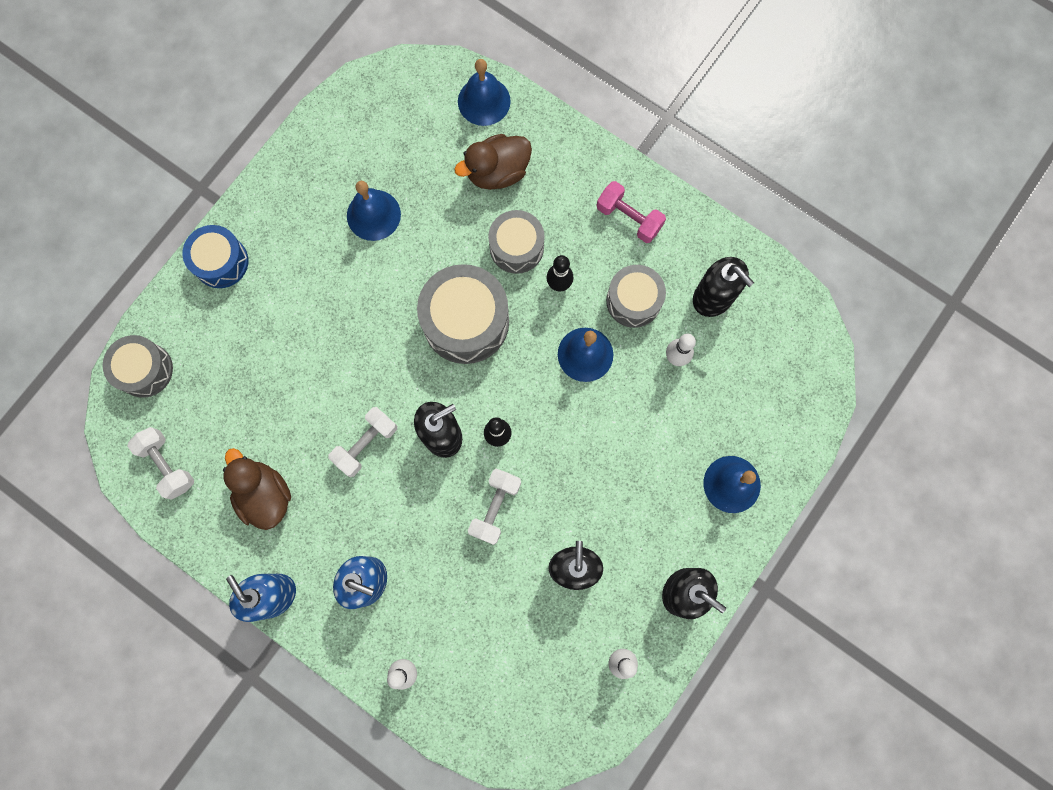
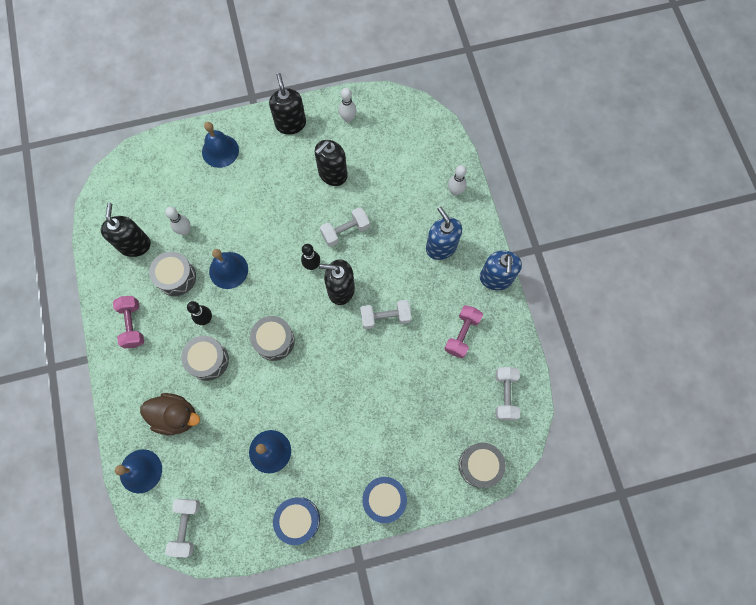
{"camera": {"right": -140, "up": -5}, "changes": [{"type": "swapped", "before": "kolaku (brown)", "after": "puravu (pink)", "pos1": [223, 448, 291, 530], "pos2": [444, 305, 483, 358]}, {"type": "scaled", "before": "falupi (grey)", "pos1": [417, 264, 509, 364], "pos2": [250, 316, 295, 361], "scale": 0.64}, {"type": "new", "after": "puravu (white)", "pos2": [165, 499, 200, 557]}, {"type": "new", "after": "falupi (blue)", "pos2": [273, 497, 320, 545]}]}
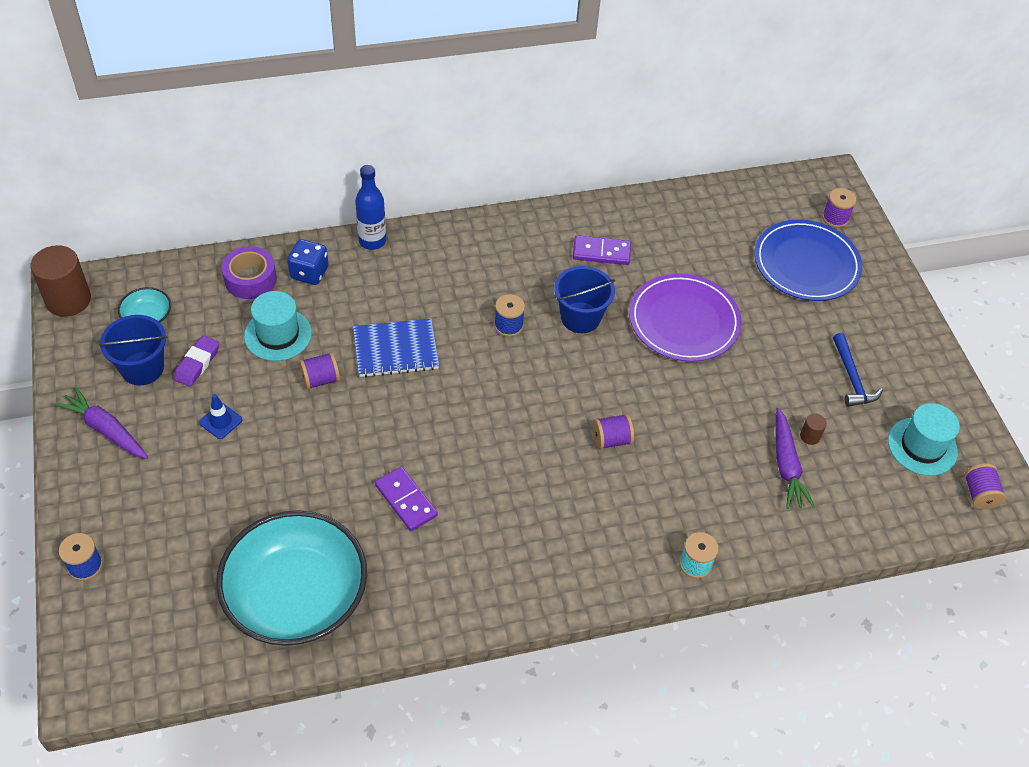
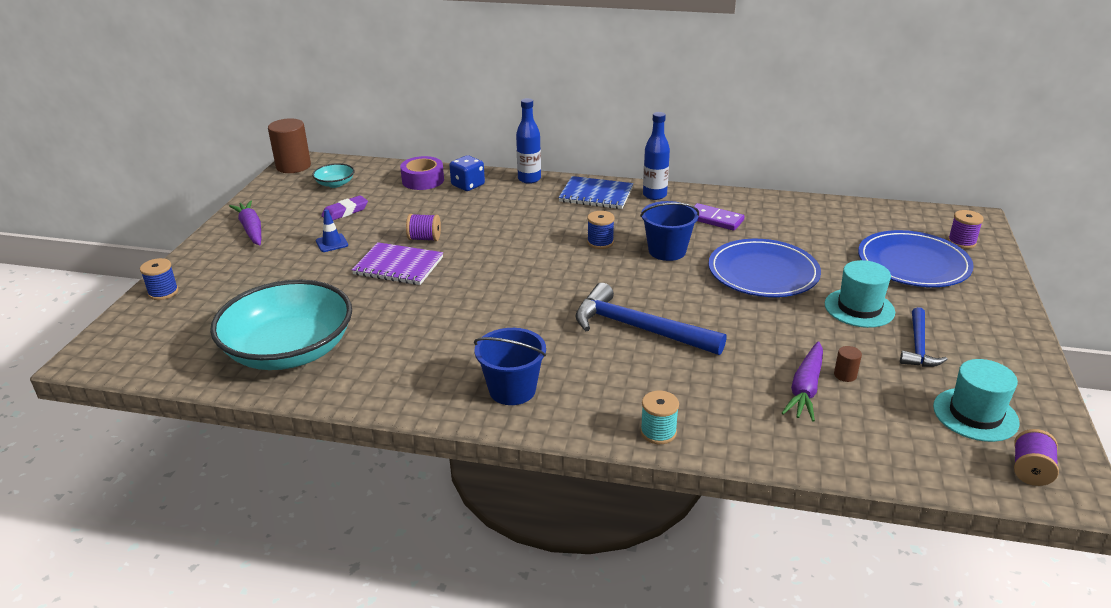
{"camera": {"right": 30, "up": -20}, "changes": [{"type": "shifted", "before": "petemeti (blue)", "pos1": [99, 315, 167, 385], "pos2": [474, 328, 546, 405]}, {"type": "shifted", "before": "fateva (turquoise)", "pos1": [244, 291, 312, 361], "pos2": [825, 260, 895, 328]}, {"type": "shifted", "before": "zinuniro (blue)", "pos1": [353, 318, 439, 377], "pos2": [558, 176, 633, 209]}, {"type": "gone", "before": "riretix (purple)", "pos1": [375, 467, 438, 531]}, {"type": "swapped", "before": "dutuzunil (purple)", "after": "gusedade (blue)", "pos1": [592, 414, 634, 450], "pos2": [575, 283, 727, 355]}, {"type": "repainted", "before": "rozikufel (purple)", "after": "rozikufel (blue)", "pos1": [629, 273, 742, 362], "pos2": [708, 239, 821, 297]}, {"type": "new", "after": "zinuniro (purple)", "pos2": [352, 242, 443, 285]}, {"type": "new", "after": "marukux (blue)", "pos2": [643, 112, 670, 200]}]}
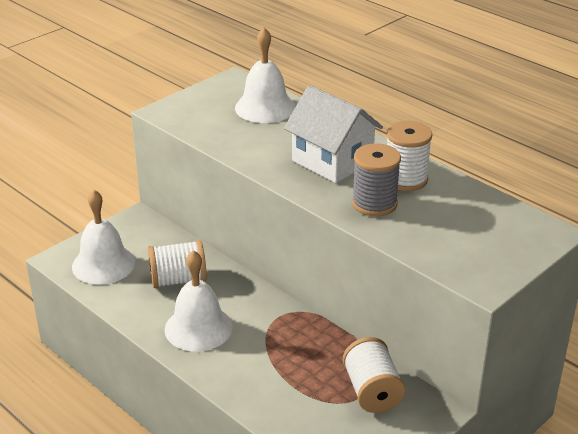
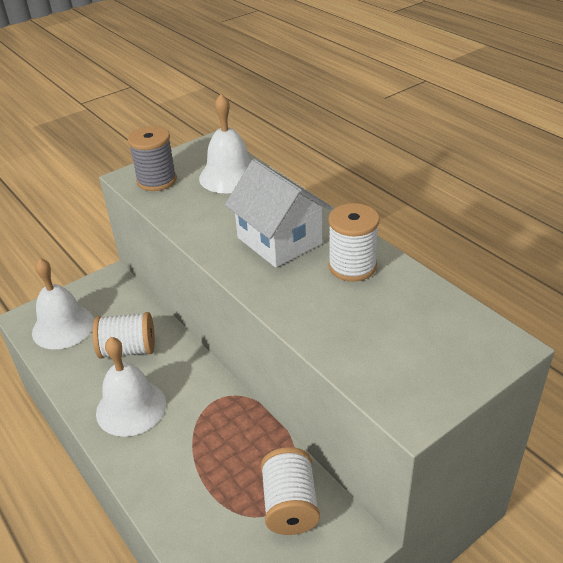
{"camera": {"right": 10, "up": 5}, "changes": [{"type": "shifted", "before": "dutuzunil (grey)", "pos1": [352, 143, 401, 216], "pos2": [128, 126, 177, 191]}]}
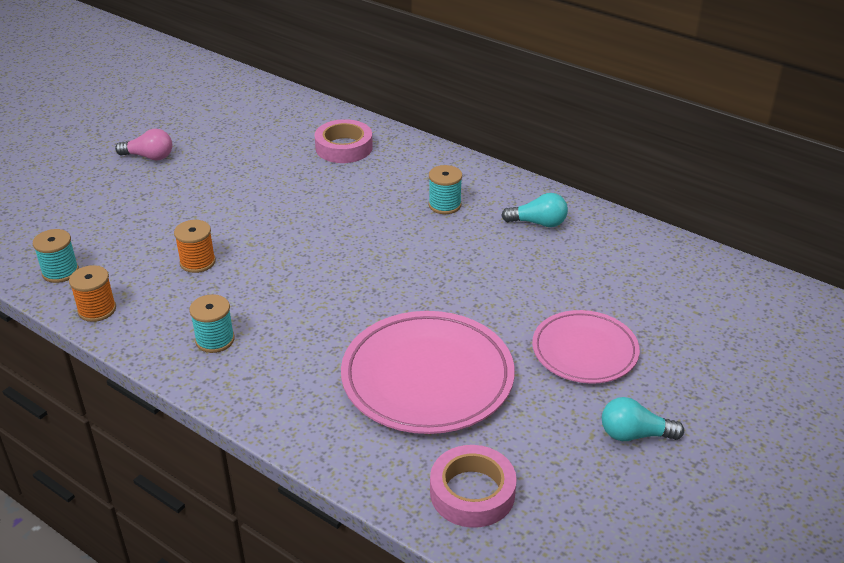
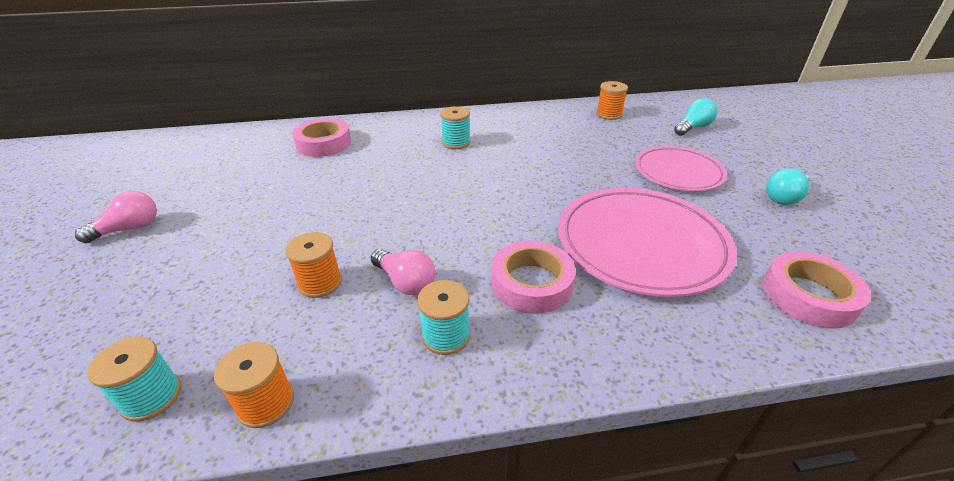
{"camera": {"right": -45, "up": 0}, "changes": [{"type": "shifted", "before": "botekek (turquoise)", "pos1": [501, 193, 568, 227], "pos2": [674, 98, 718, 136]}, {"type": "new", "after": "botekek (pink)", "pos2": [371, 249, 435, 295]}, {"type": "new", "after": "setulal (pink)", "pos2": [492, 241, 576, 314]}, {"type": "new", "after": "dutuzunil (orange)", "pos2": [596, 81, 628, 120]}]}
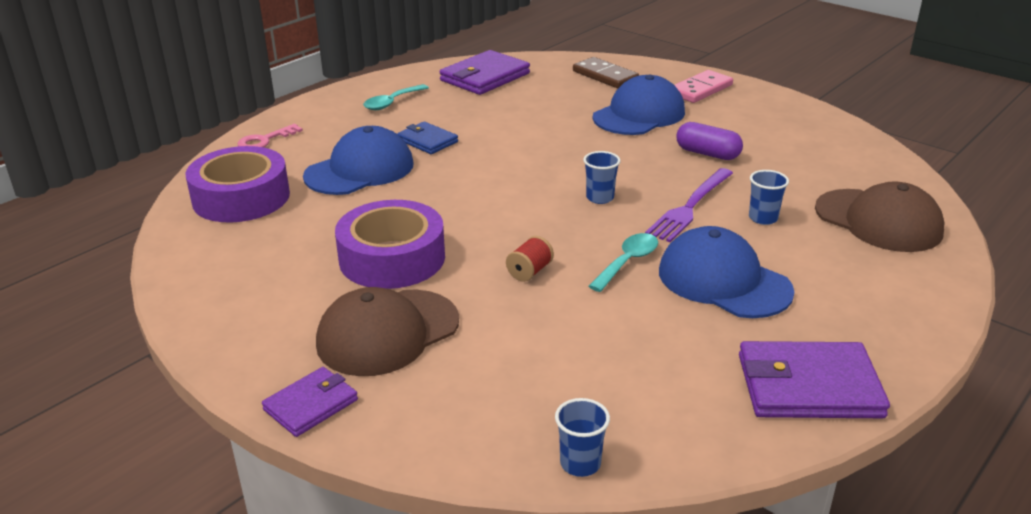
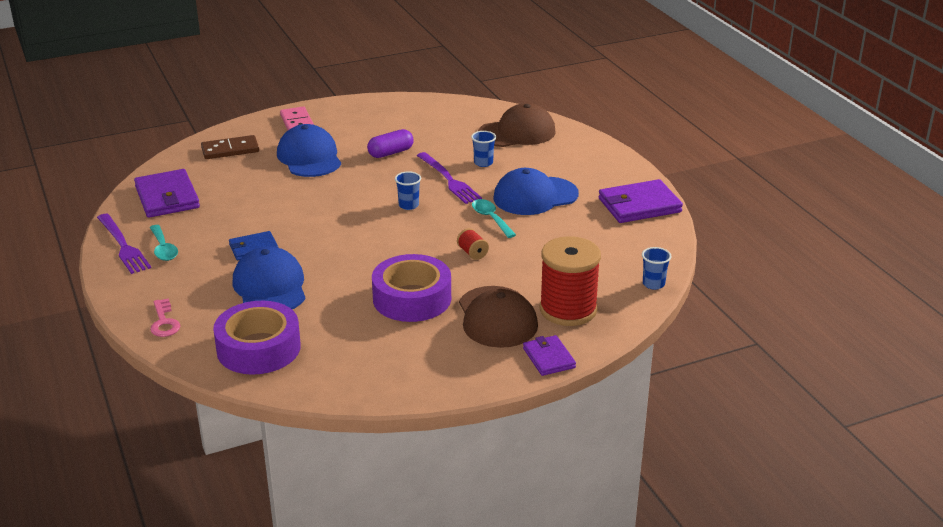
{"camera": {"right": -65, "up": 0}, "changes": [{"type": "rotated", "before": "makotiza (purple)", "pos1": [739, 341, 890, 418], "pos2": [598, 179, 683, 223], "turn": 45}, {"type": "new", "after": "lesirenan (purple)", "pos2": [97, 214, 151, 274]}, {"type": "new", "after": "dutuzunil (red)", "pos2": [540, 236, 601, 326]}]}
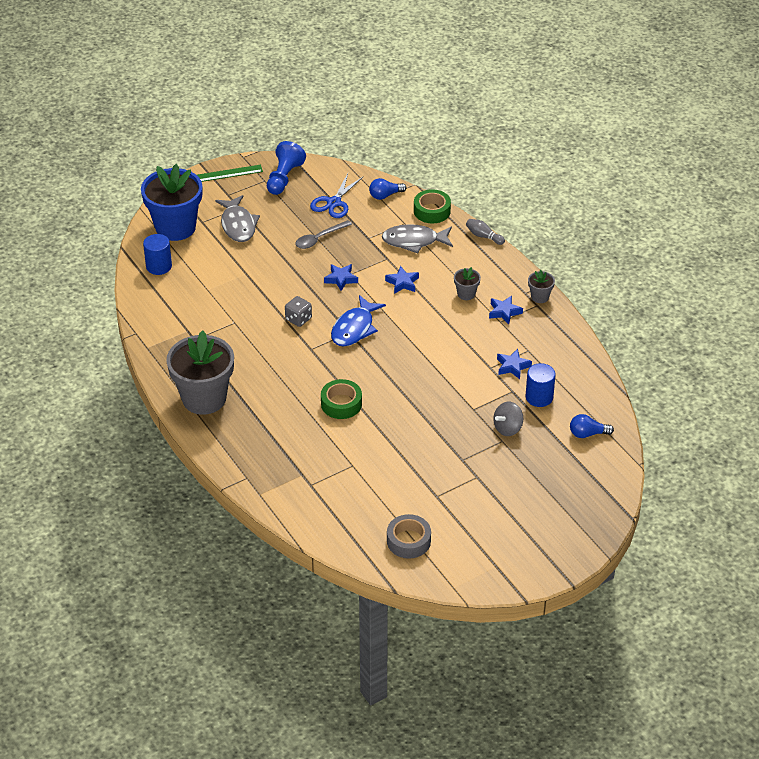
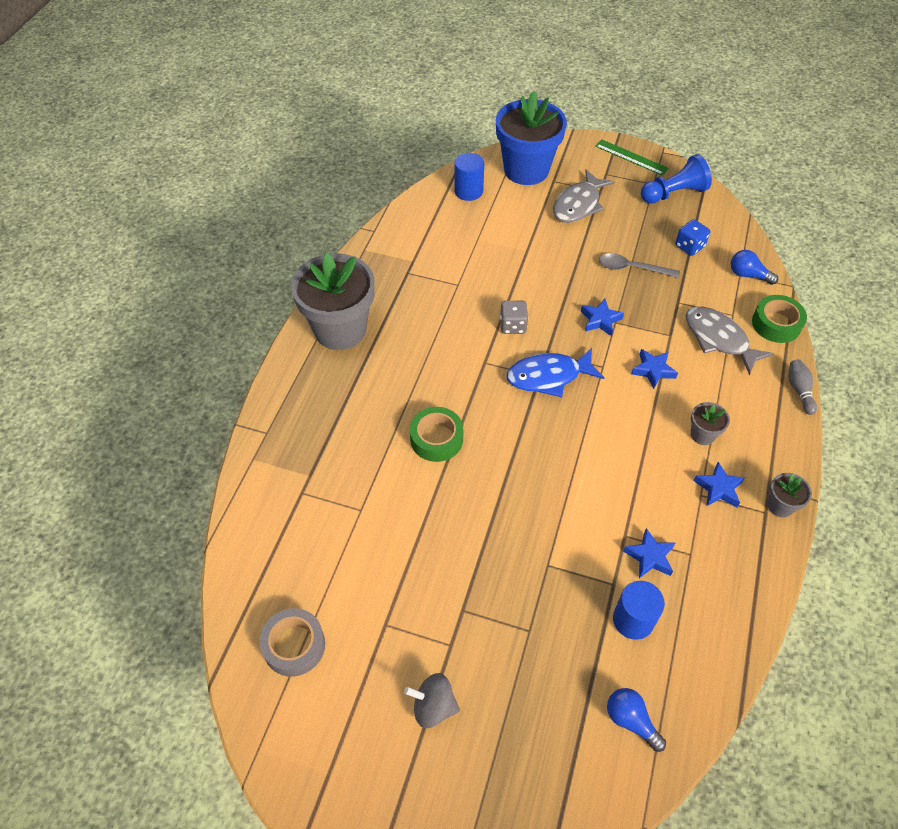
{"camera": {"right": 50, "up": 10}, "changes": [{"type": "swapped", "before": "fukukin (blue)", "after": "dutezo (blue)", "pos1": [310, 173, 364, 218], "pos2": [675, 219, 710, 256]}, {"type": "shifted", "before": "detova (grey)", "pos1": [493, 402, 523, 436], "pos2": [404, 673, 460, 728]}]}
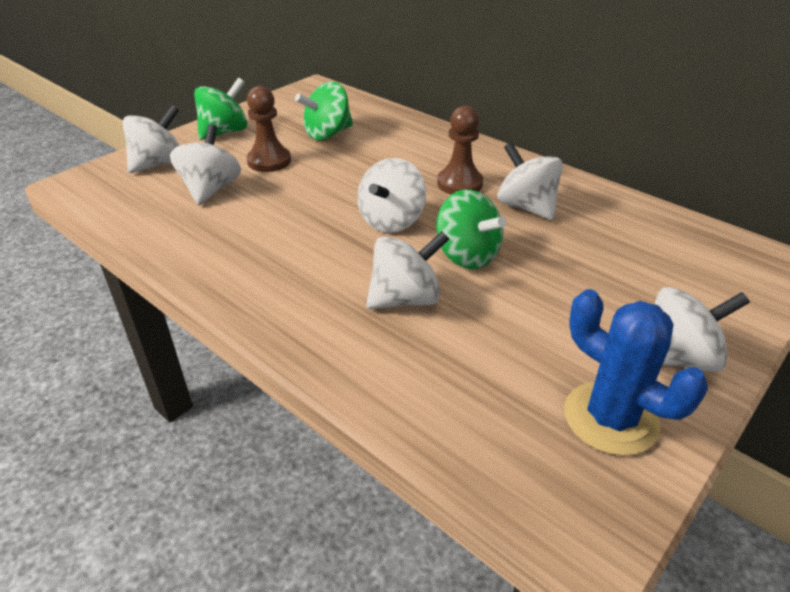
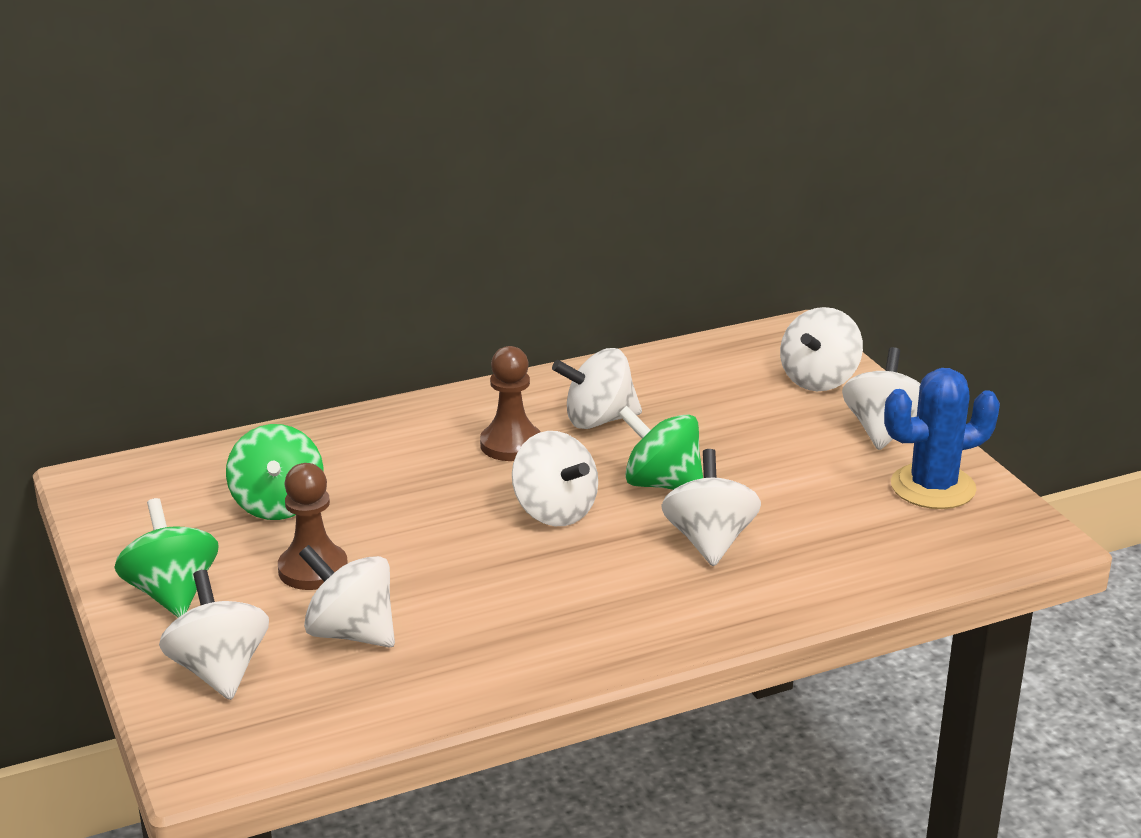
{"camera": {"right": -65, "up": -10}, "changes": [{"type": "rotated", "before": "detova (green)", "pos1": [436, 189, 506, 269], "pos2": [618, 406, 703, 490], "turn": -135}, {"type": "new", "after": "detova (white)", "pos2": [780, 307, 863, 391]}]}
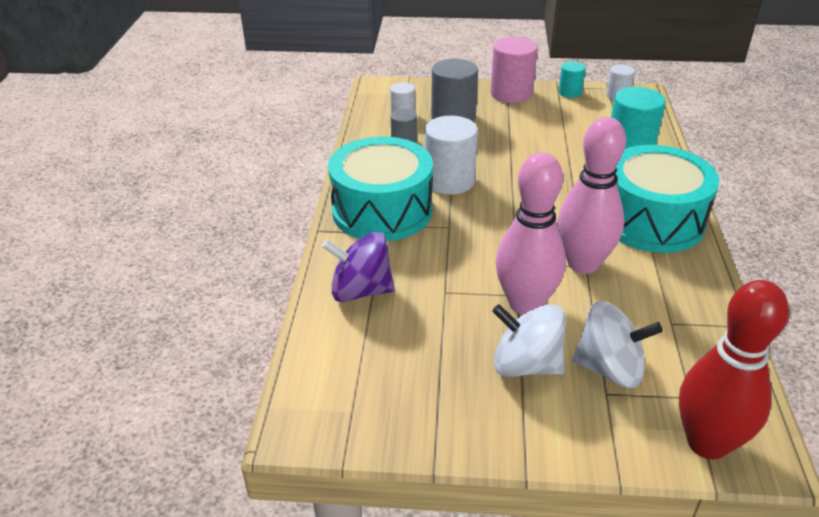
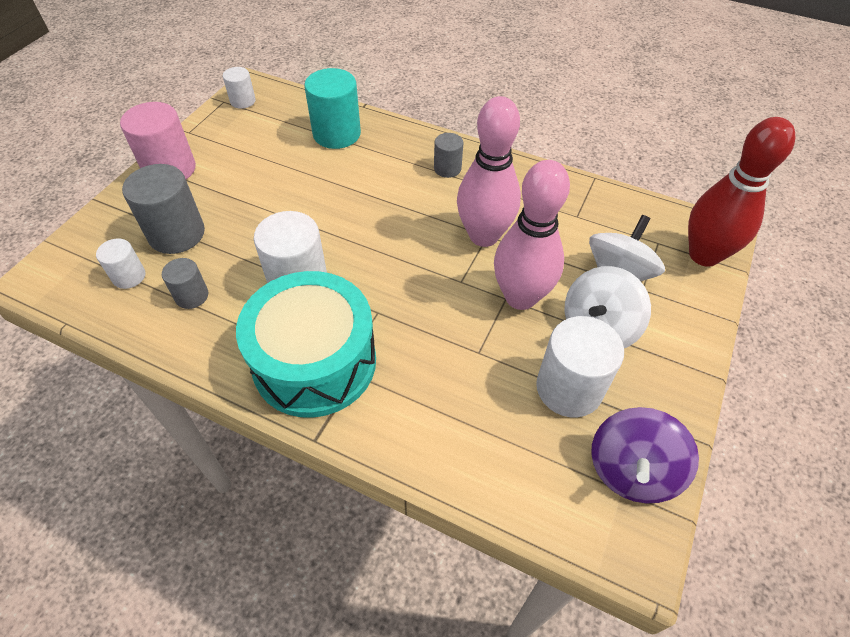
{"camera": {"right": -70, "up": 15}, "changes": [{"type": "shifted", "before": "detova (purple)", "pos1": [322, 232, 395, 302], "pos2": [591, 407, 699, 504]}, {"type": "gone", "before": "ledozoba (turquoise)", "pos1": [558, 62, 586, 98]}, {"type": "swapped", "before": "falupi (turquoise)", "after": "ledozoba (grey)", "pos1": [615, 145, 719, 253], "pos2": [434, 133, 463, 178]}, {"type": "new", "after": "ledozoba (white)", "pos2": [536, 316, 624, 417]}]}
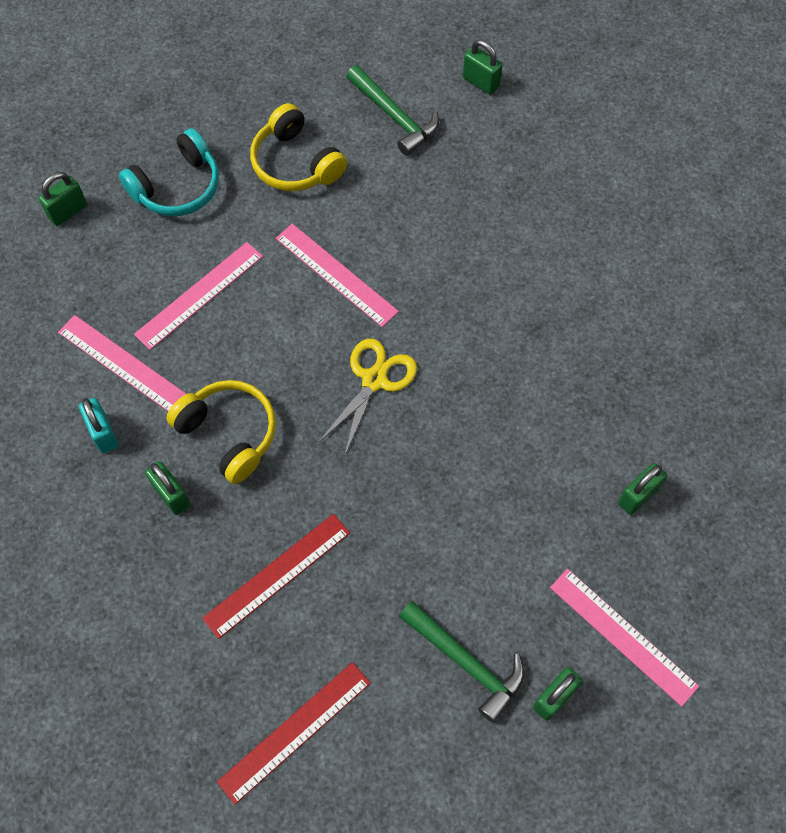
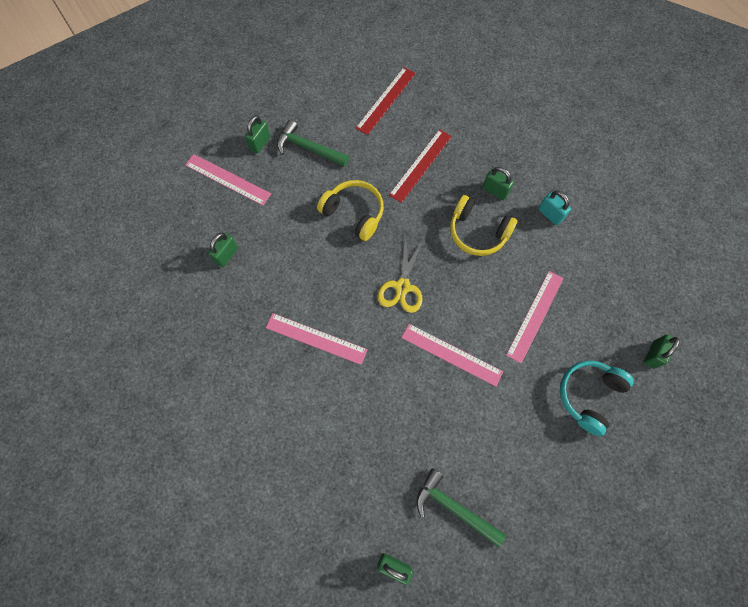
{"camera": {"right": 165, "up": 5}, "changes": [{"type": "shifted", "before": "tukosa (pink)", "pos1": [58, 315, 186, 411], "pos2": [266, 313, 368, 365]}, {"type": "shifted", "before": "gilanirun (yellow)", "pos1": [250, 103, 347, 191], "pos2": [317, 180, 384, 241]}]}
